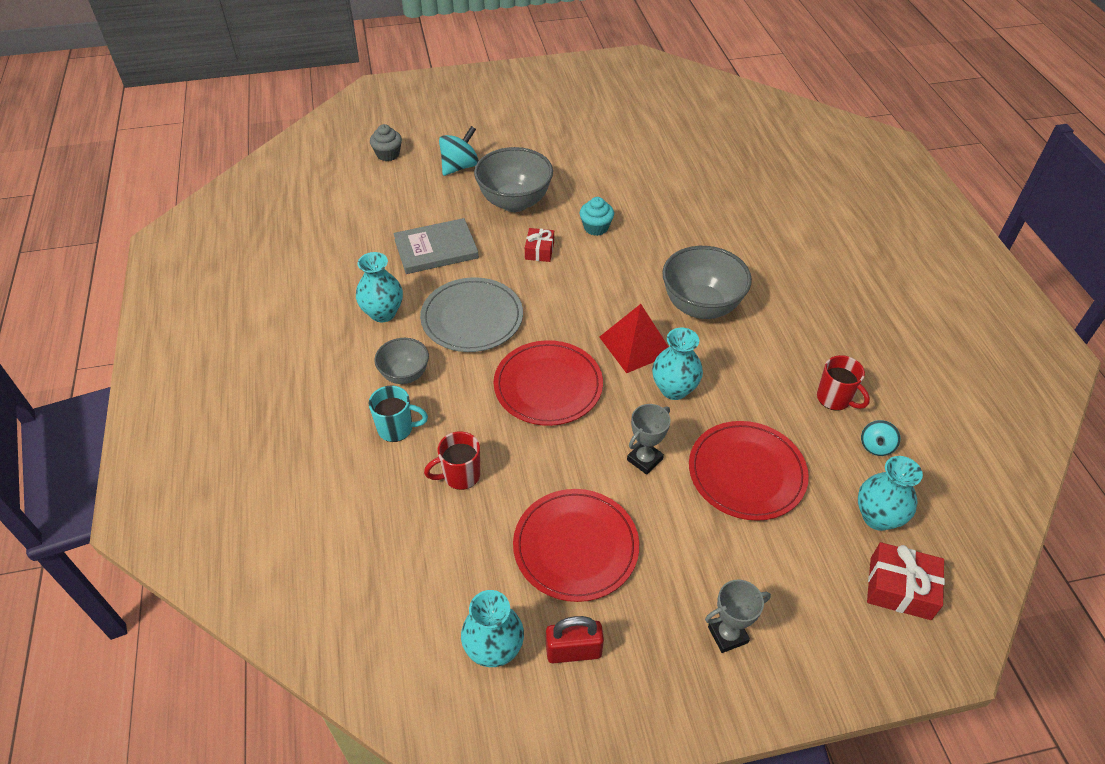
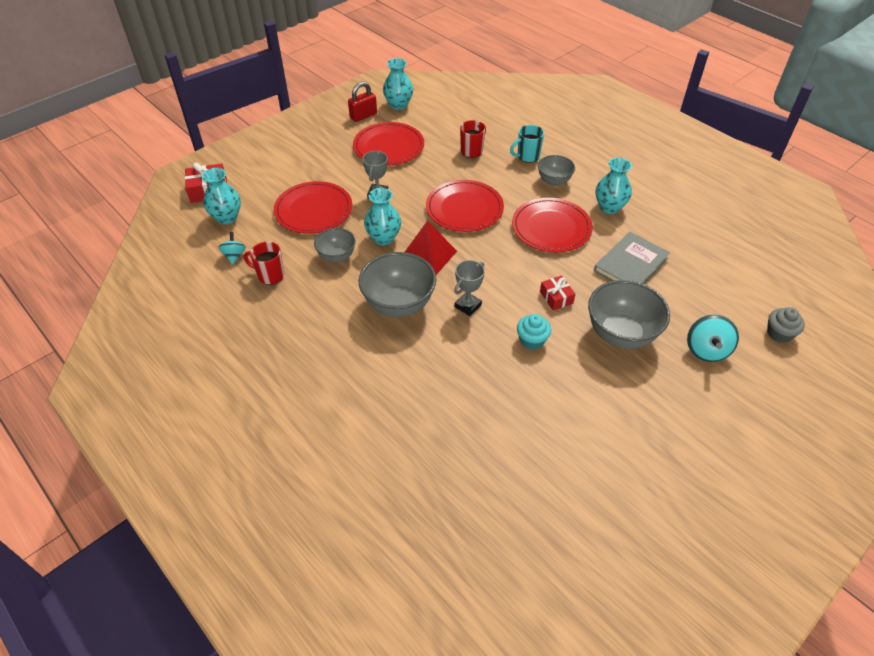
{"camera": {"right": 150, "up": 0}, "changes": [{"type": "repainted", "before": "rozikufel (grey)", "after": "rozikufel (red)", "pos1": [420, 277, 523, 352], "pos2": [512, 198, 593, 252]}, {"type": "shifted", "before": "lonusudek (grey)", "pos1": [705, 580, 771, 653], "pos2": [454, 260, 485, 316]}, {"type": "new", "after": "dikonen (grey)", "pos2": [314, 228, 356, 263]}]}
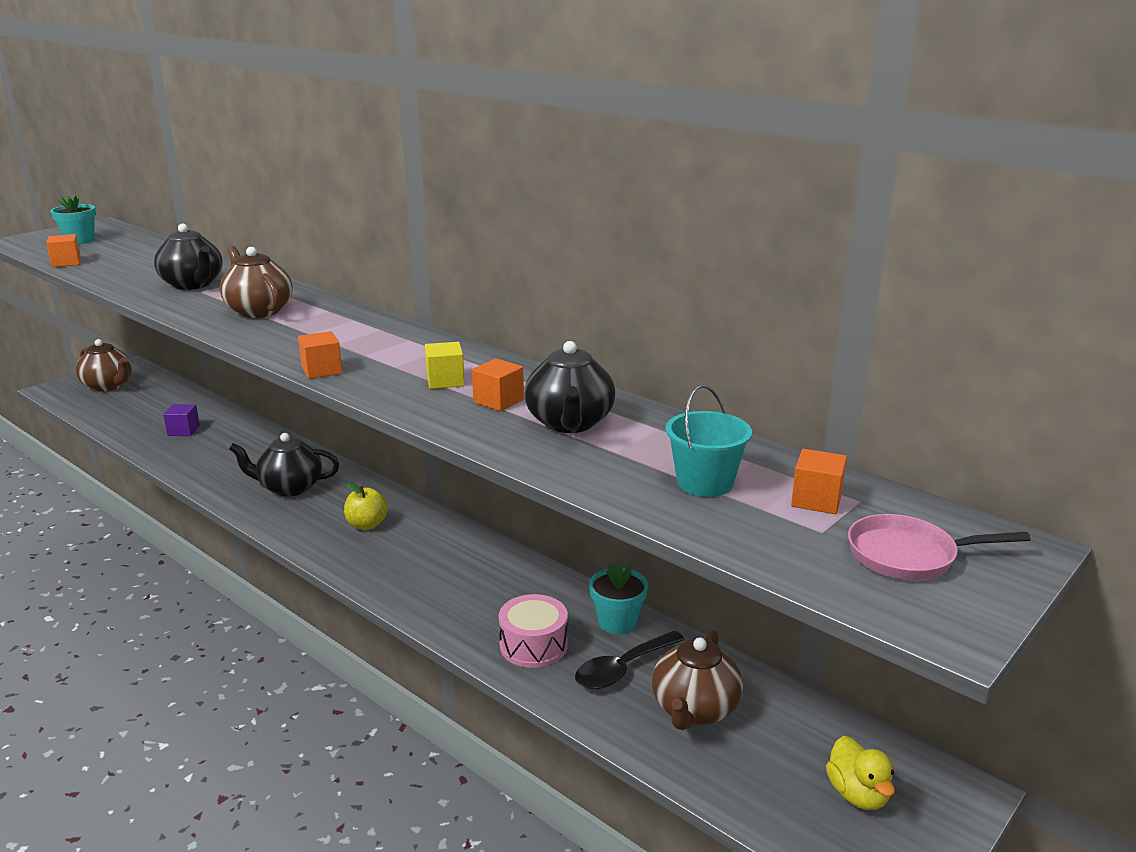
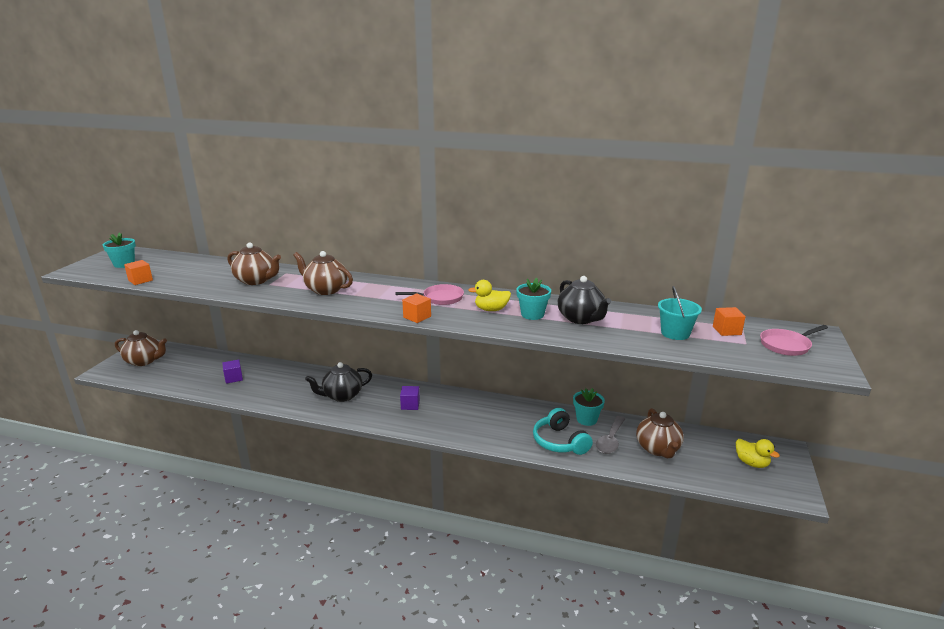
{"camera": {"right": -25, "up": 0}, "changes": [{"type": "repainted", "before": "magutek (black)", "after": "magutek (brown)", "pos1": [154, 224, 223, 290], "pos2": [228, 242, 281, 285]}, {"type": "swapped", "before": "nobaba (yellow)", "after": "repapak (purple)", "pos1": [344, 482, 388, 530], "pos2": [400, 386, 420, 410]}, {"type": "swapped", "before": "repapak (yellow)", "after": "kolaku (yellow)", "pos1": [425, 342, 465, 389], "pos2": [469, 280, 511, 311]}, {"type": "swapped", "before": "repapak (orange)", "after": "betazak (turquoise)", "pos1": [472, 358, 524, 411], "pos2": [516, 277, 551, 320]}, {"type": "swapped", "before": "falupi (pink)", "after": "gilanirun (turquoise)", "pos1": [499, 594, 568, 668], "pos2": [533, 408, 593, 455]}, {"type": "repainted", "before": "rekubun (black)", "after": "rekubun (grey)", "pos1": [575, 631, 685, 689], "pos2": [596, 416, 625, 454]}, {"type": "new", "after": "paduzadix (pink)", "pos2": [395, 284, 464, 305]}]}
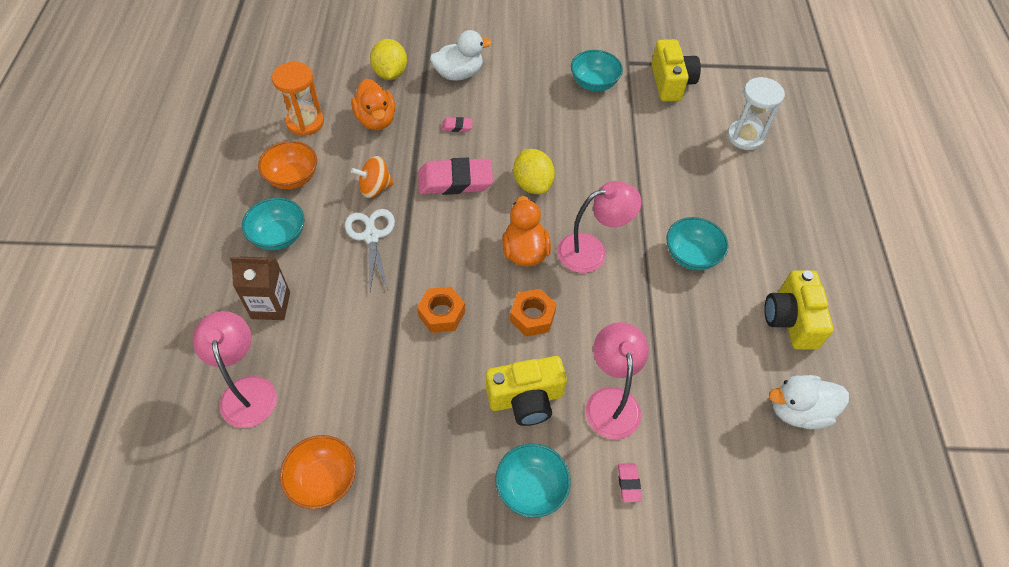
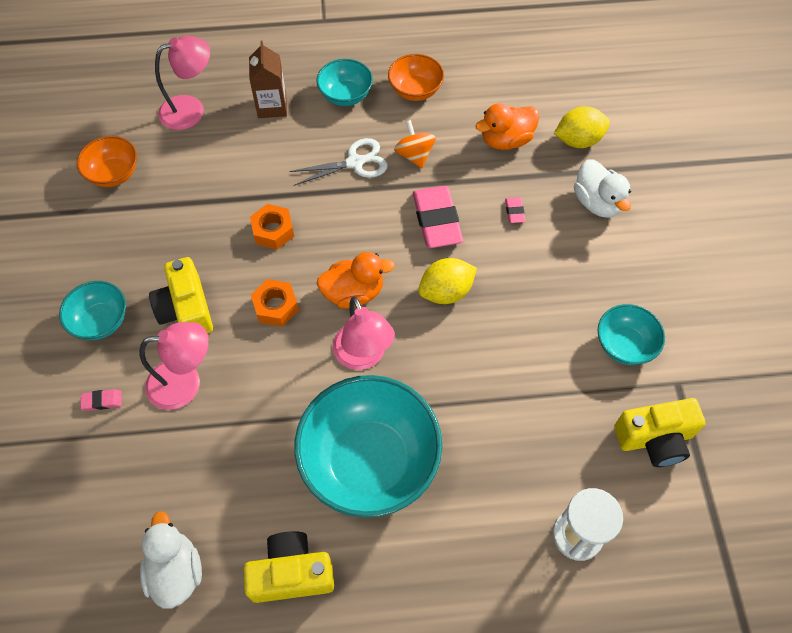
{"camera": {"right": 85, "up": 5}, "changes": [{"type": "gone", "before": "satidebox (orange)", "pos1": [272, 62, 324, 136]}, {"type": "scaled", "before": "dikonen (turquoise)", "pos1": [666, 217, 729, 270], "pos2": [294, 375, 443, 518], "scale": 1.99}]}
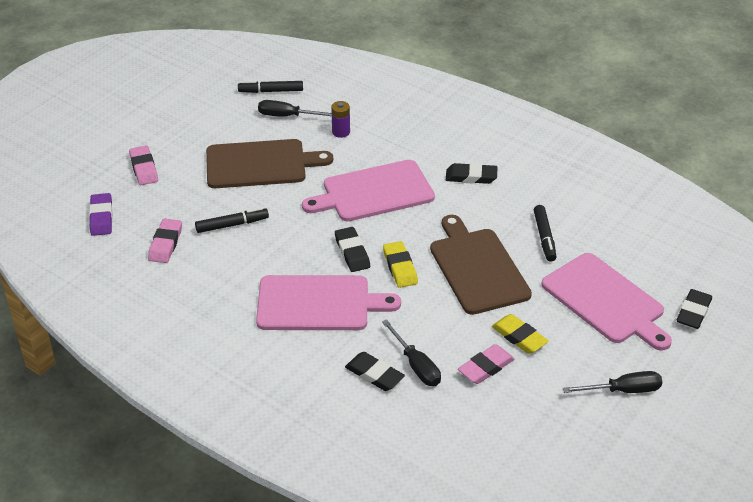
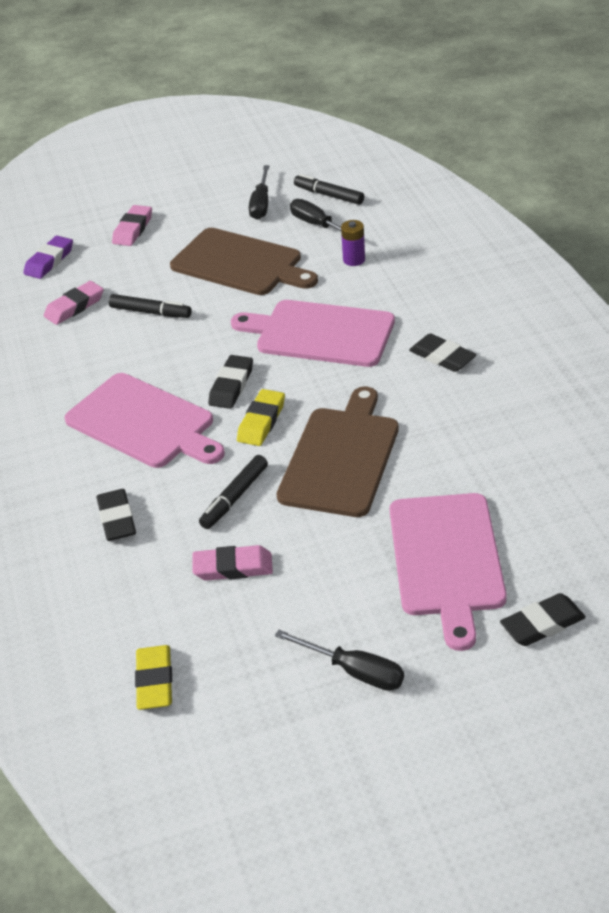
{"camera": {"right": 40, "up": 0}, "changes": [{"type": "shifted", "before": "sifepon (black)", "pos1": [382, 319, 441, 386], "pos2": [249, 165, 269, 220]}, {"type": "shifted", "before": "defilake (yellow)", "pos1": [492, 314, 549, 354], "pos2": [135, 645, 172, 710]}, {"type": "shifted", "before": "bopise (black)", "pos1": [534, 205, 556, 261], "pos2": [199, 455, 268, 529]}]}
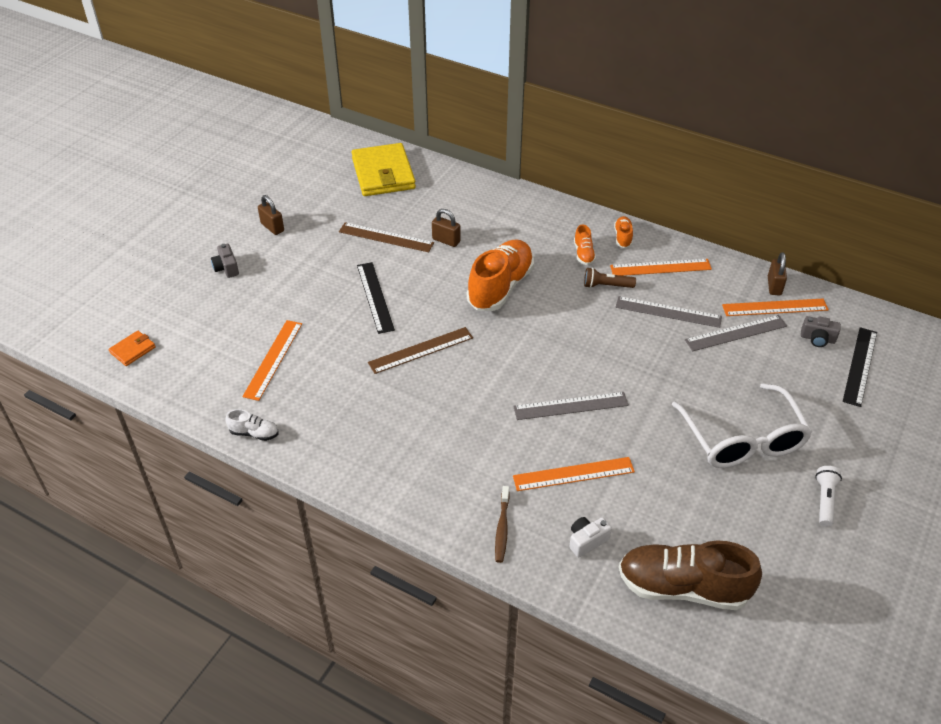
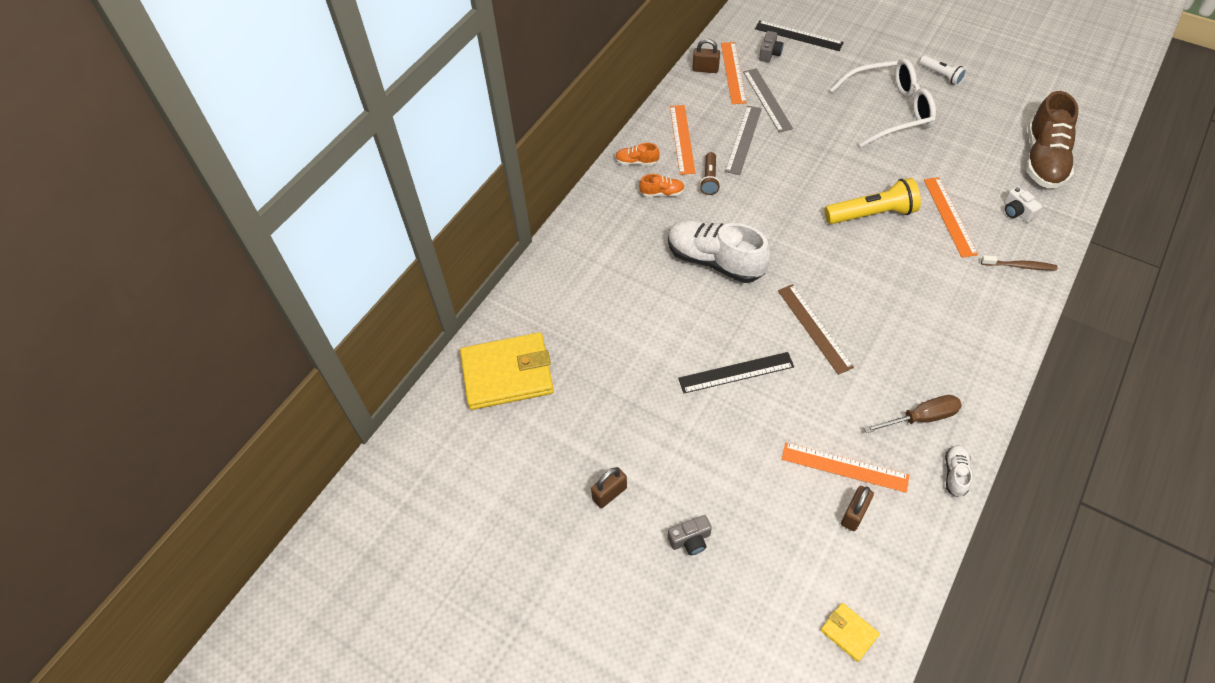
{"camera": {"right": -85, "up": 10}, "changes": [{"type": "repainted", "before": "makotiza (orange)", "after": "makotiza (yellow)", "pos1": [109, 331, 156, 366], "pos2": [821, 603, 880, 662]}, {"type": "gone", "before": "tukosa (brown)", "pos1": [339, 222, 434, 252]}, {"type": "shifted", "before": "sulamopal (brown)", "pos1": [432, 209, 461, 247], "pos2": [841, 486, 874, 531]}, {"type": "repainted", "before": "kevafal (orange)", "after": "kevafal (white)", "pos1": [467, 239, 534, 311], "pos2": [668, 220, 771, 283]}, {"type": "swapped", "before": "tukosa (grey)", "after": "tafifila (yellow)", "pos1": [513, 392, 629, 420], "pos2": [824, 178, 921, 224]}, {"type": "rotated", "before": "tafifila (white)", "pos1": [815, 466, 842, 527], "pos2": [920, 55, 967, 85], "turn": -150}, {"type": "new", "after": "sifepon (brown)", "pos2": [864, 395, 962, 433]}]}
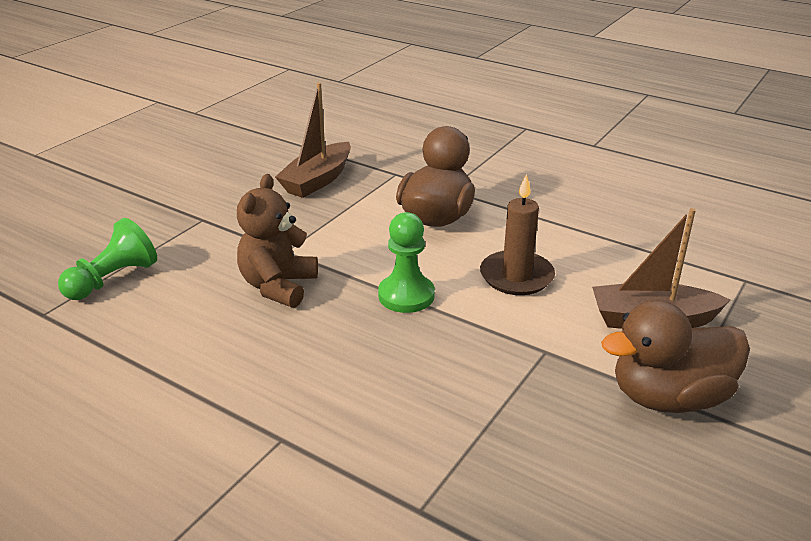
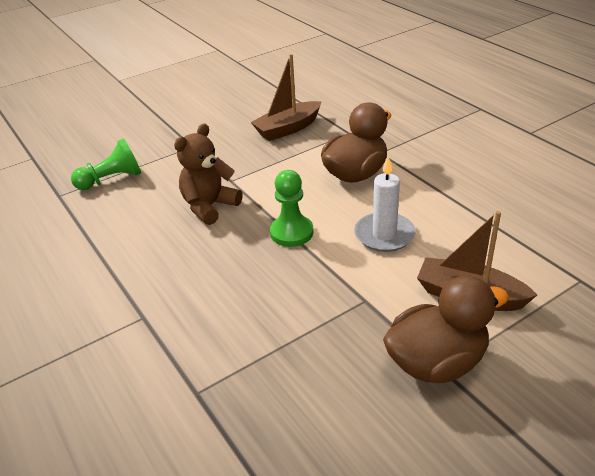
{"camera": {"right": 25, "up": 5}, "changes": [{"type": "repainted", "before": "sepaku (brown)", "after": "sepaku (white)", "pos1": [480, 174, 555, 295], "pos2": [354, 156, 416, 252]}, {"type": "rotated", "before": "kolaku (brown)", "pos1": [601, 300, 750, 413], "pos2": [383, 276, 509, 383], "turn": 150}]}
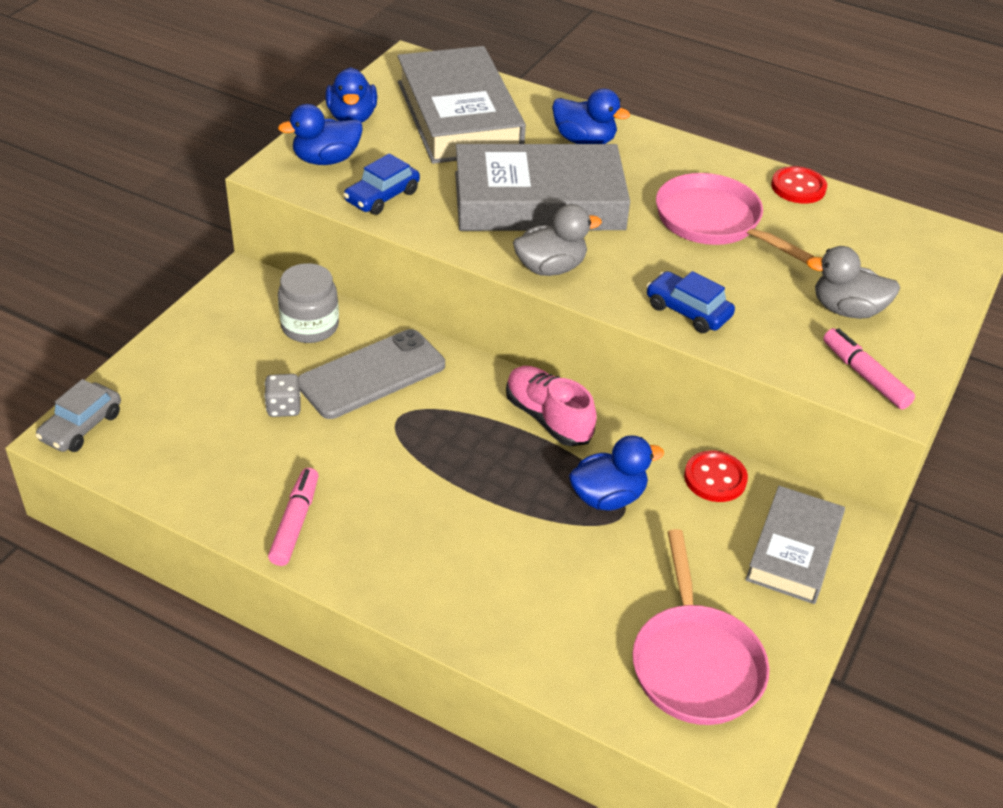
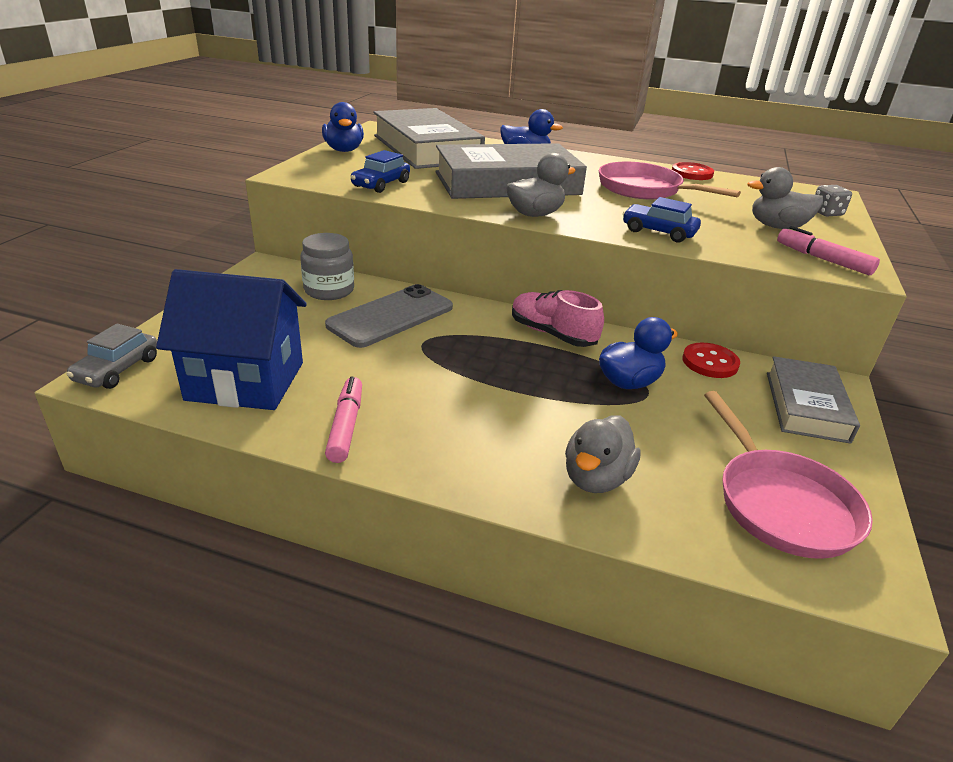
{"camera": {"right": -10, "up": -10}, "changes": [{"type": "shifted", "before": "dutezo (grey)", "pos1": [264, 374, 301, 417], "pos2": [815, 185, 852, 217]}, {"type": "gone", "before": "kolaku (blue)", "pos1": [278, 104, 362, 165]}, {"type": "new", "after": "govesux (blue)", "pos2": [156, 269, 307, 410]}, {"type": "new", "after": "kolaku (grey)", "pos2": [565, 415, 641, 493]}]}
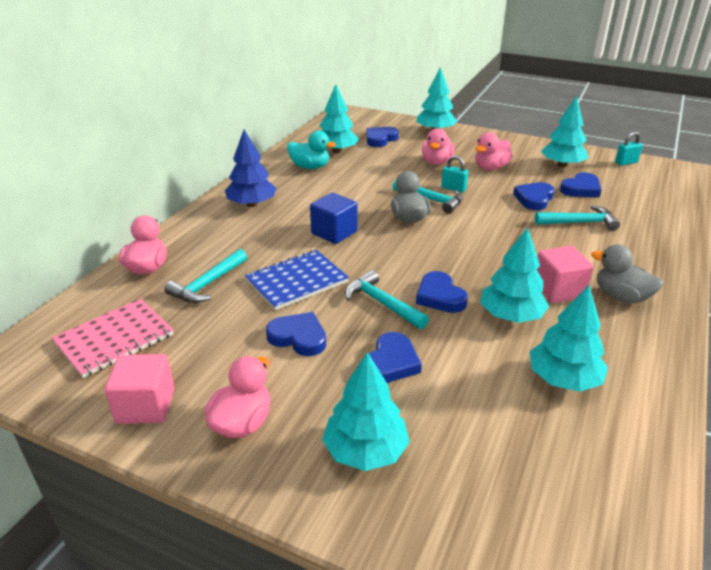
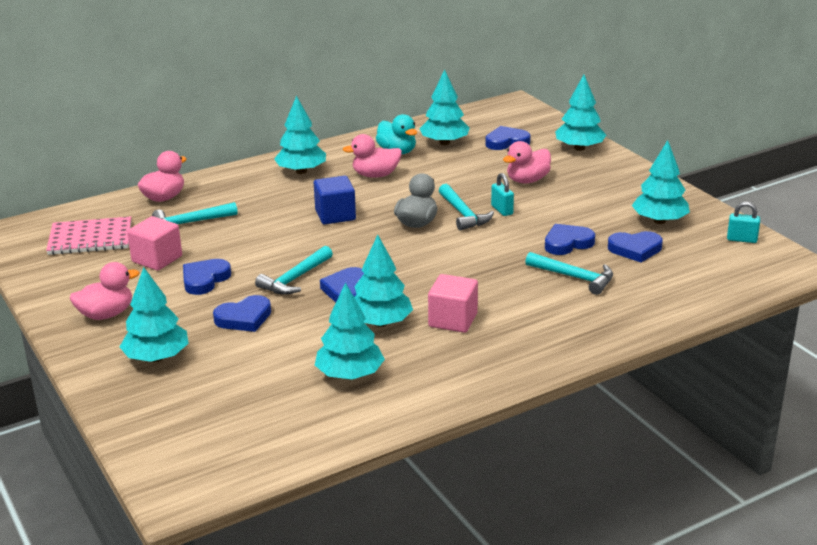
{"camera": {"right": 35, "up": -5}, "changes": [{"type": "shifted", "before": "repapak (pink)", "pos1": [105, 354, 174, 424], "pos2": [127, 216, 182, 271]}, {"type": "repainted", "before": "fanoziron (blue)", "after": "fanoziron (turquoise)", "pos1": [225, 129, 277, 207], "pos2": [274, 96, 326, 174]}, {"type": "gone", "before": "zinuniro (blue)", "pos1": [245, 250, 349, 310]}, {"type": "rotated", "before": "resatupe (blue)", "pos1": [266, 312, 326, 356], "pos2": [183, 259, 231, 295], "turn": -120}, {"type": "rotated", "before": "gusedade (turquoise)", "pos1": [345, 270, 429, 329], "pos2": [255, 246, 333, 295], "turn": -135}, {"type": "shifted", "before": "kolaku (pink)", "pos1": [475, 132, 513, 170], "pos2": [343, 134, 402, 178]}, {"type": "gone", "before": "kolaku (grey)", "pos1": [591, 244, 664, 303]}]}
